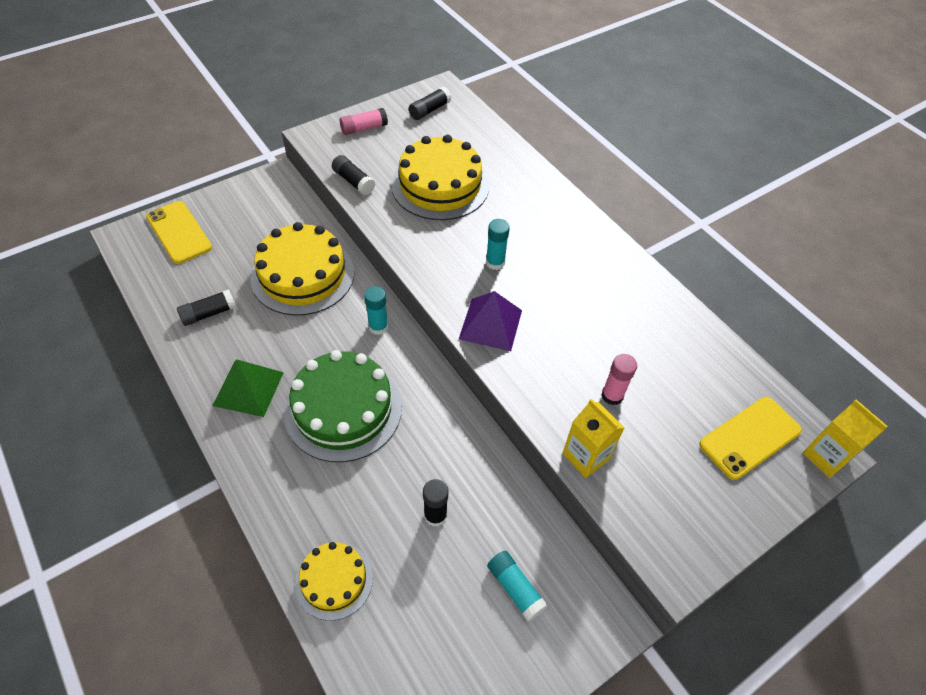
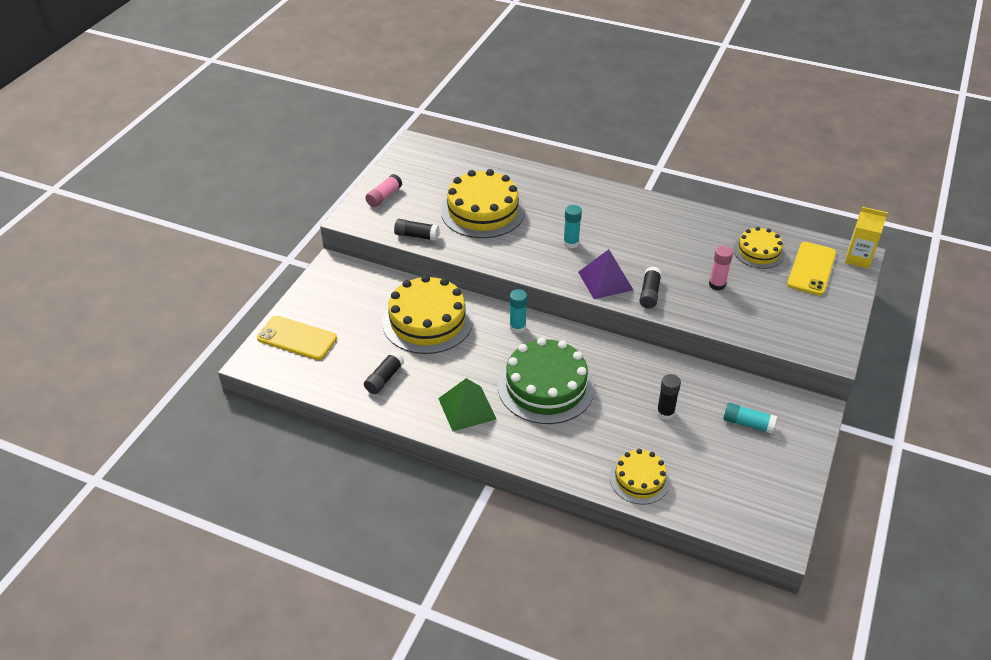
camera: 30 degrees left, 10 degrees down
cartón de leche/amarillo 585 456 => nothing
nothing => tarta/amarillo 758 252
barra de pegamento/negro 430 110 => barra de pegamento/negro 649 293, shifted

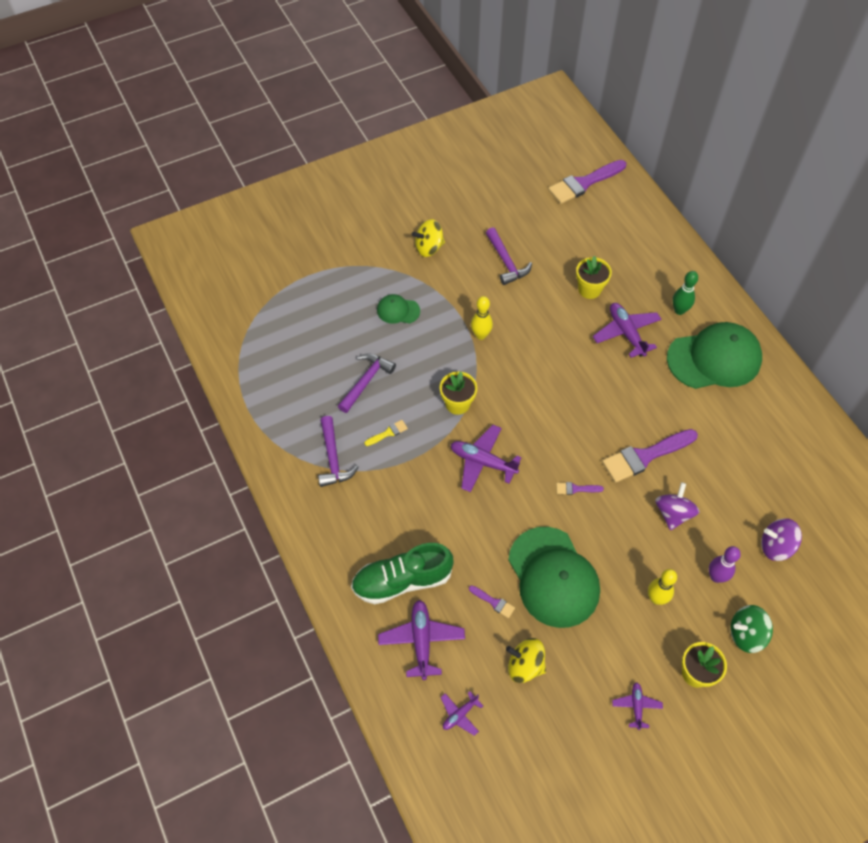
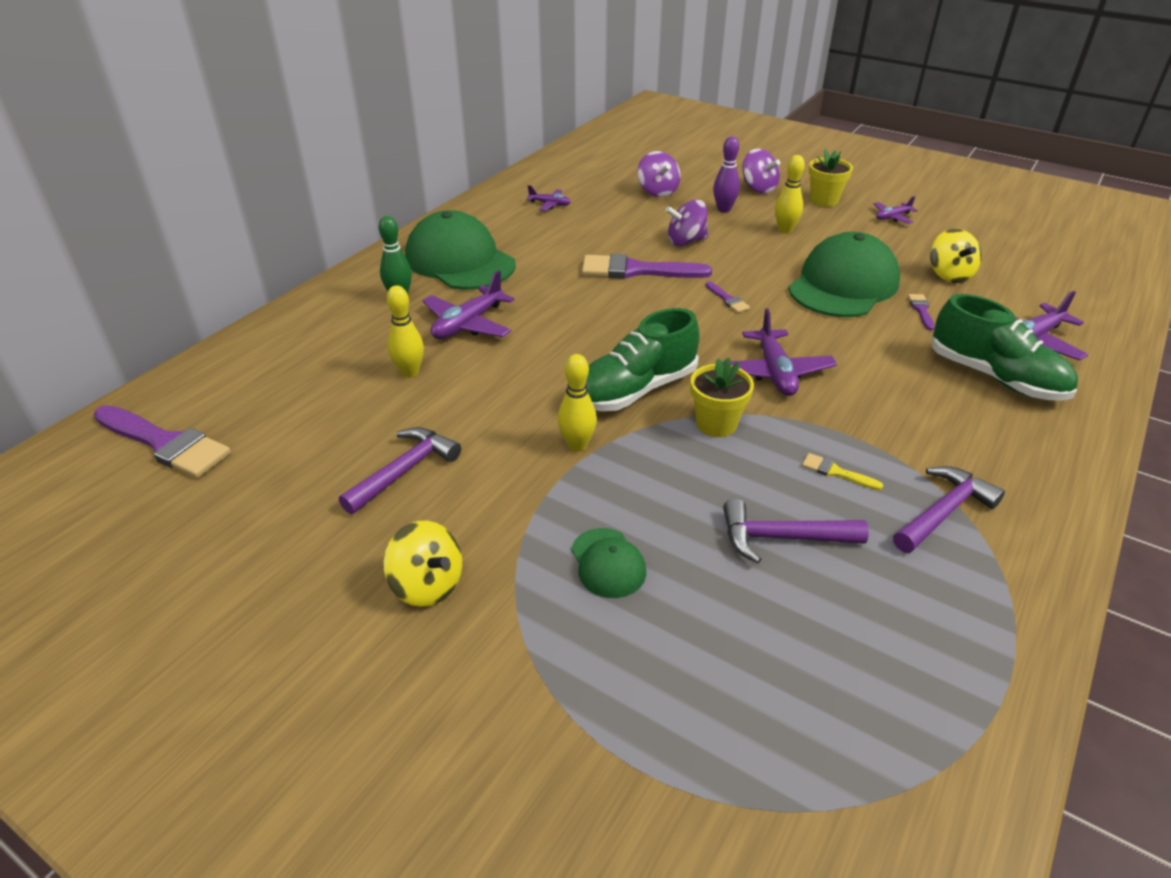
camera: 120 degrees left, 20 degrees down
nothing => zapato/verde 635 390
avión/morado 460 714 => avión/morado 550 204, shifted
maceta/amarillo 589 289 => bolo/amarillo 410 372
peonza/verde 746 634 => peonza/morado 758 188
pincel/morado 645 456 => pincel/morado 636 270, 150 degrees clockwise

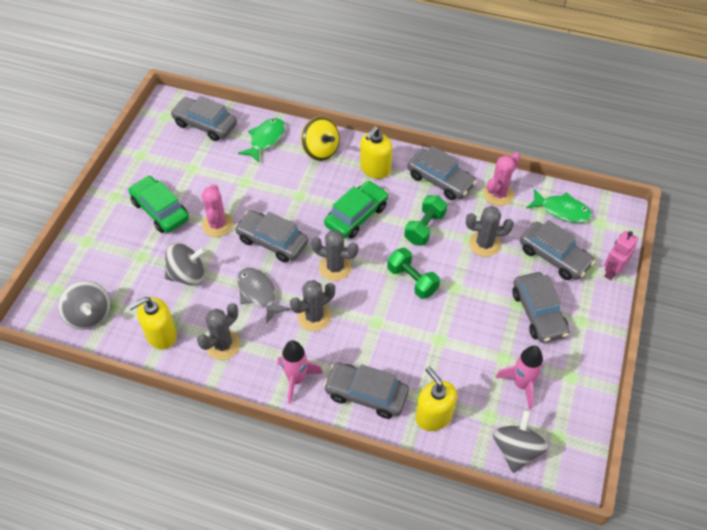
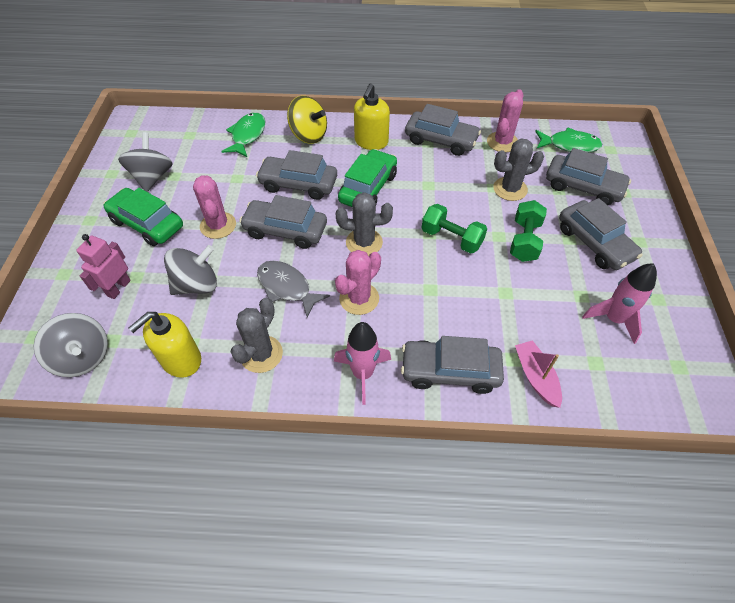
camera: 15 degrees left, 0 degrees up
coche/gris 205 125 => coche/gris 298 184, shifted
mancuerna/verde 424 228 => mancuerna/verde 524 241, shifted
peonza/gris 516 450 => peonza/gris 152 177, shifted
robot/rosa 612 271 => robot/rosa 118 288, shifted
dispensador de jabón/amarillo 433 416 => barco/rosa 535 377
cactus/gris 314 317 => cactus/rosa 359 298

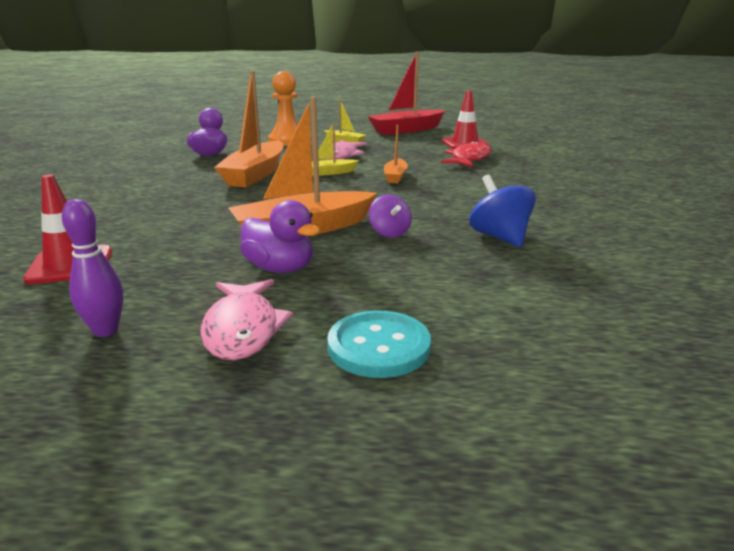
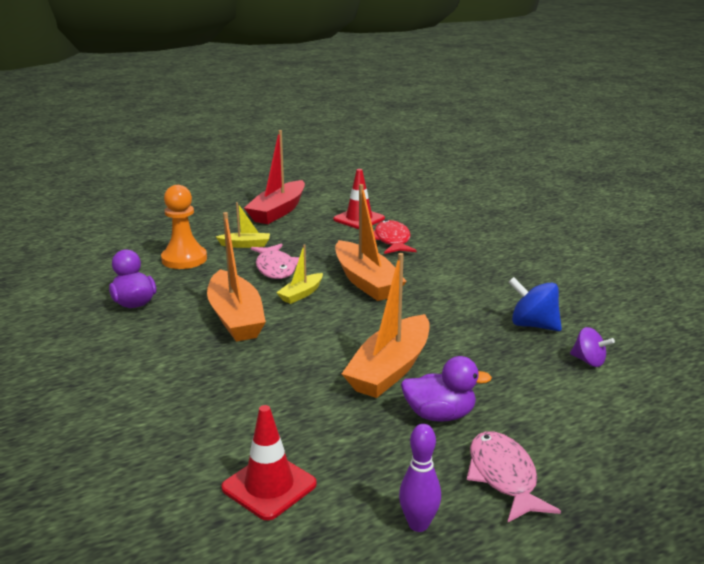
camera: 35 degrees left, 0 degrees up
botón/turquesa 379 346 => nothing
peonza/morado 389 233 => peonza/morado 589 361, shifted
pez/rosa 243 329 => pez/rosa 503 476, 150 degrees counterclockwise
barco/naranja 395 177 => barco/naranja 366 281, x1.96

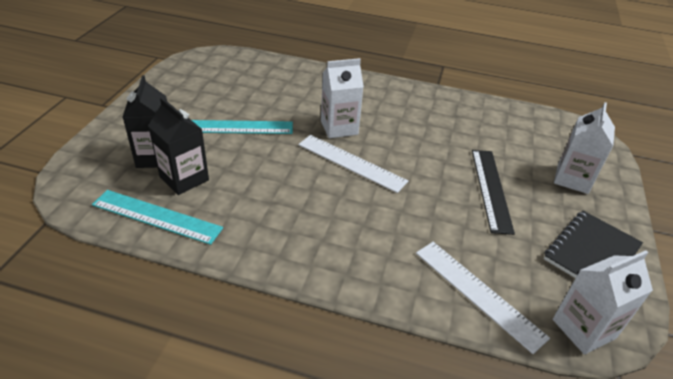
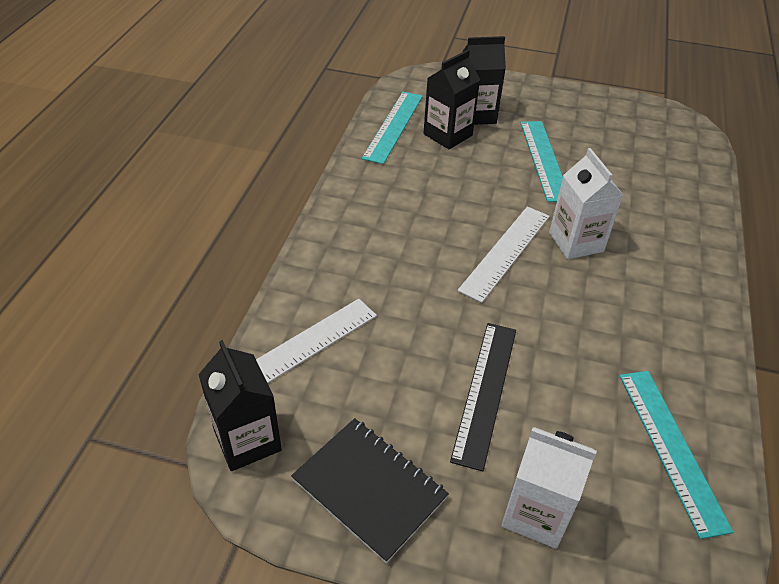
camera: 90 degrees right, 5 degrees up
nothing => regla/turquesa 671 448
cartón de leche/blanco 583 329 => cartón de leche/negro 247 440
regla/negro 491 189 => regla/negro 485 391, 75 degrees counterclockwise

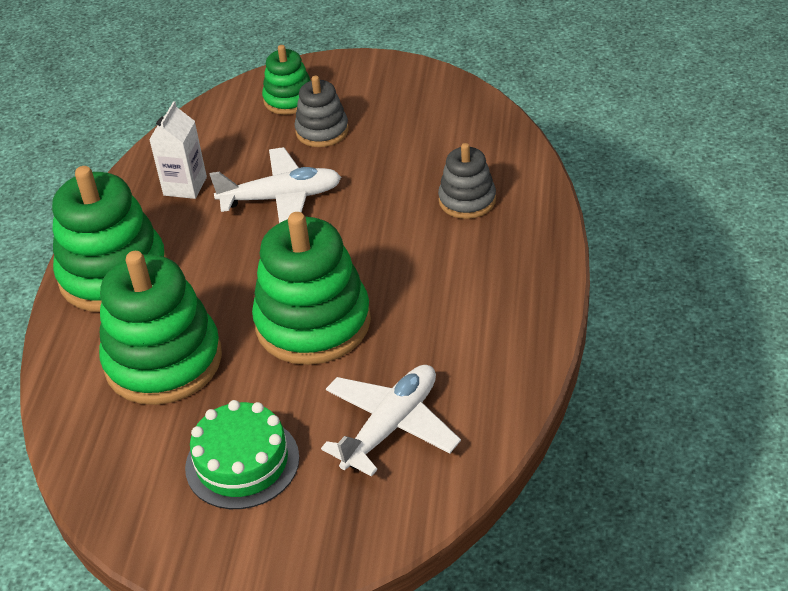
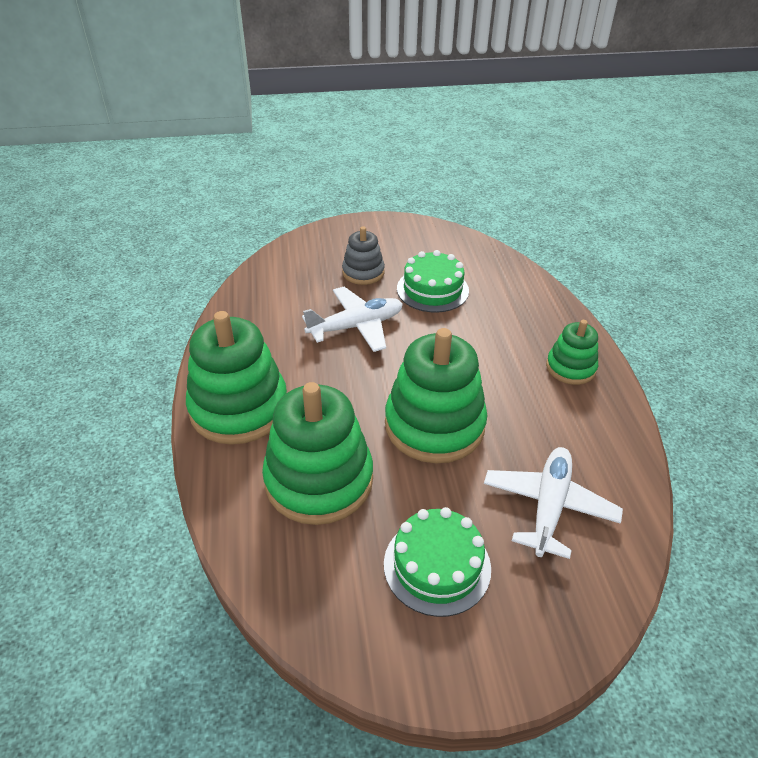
camera: 20 degrees left, 0 degrees up
cartón de leche/blanco 185 186 => nothing
juguete apilable/gris 467 200 => nothing
nothing => tarta/verde 432 289
juguete apilable/verde 289 99 => juguete apilable/verde 570 368, shifted

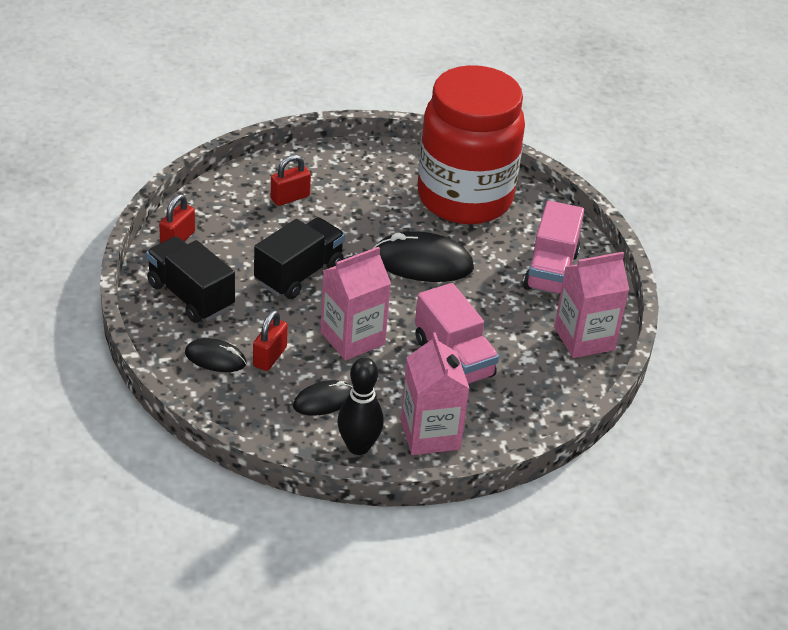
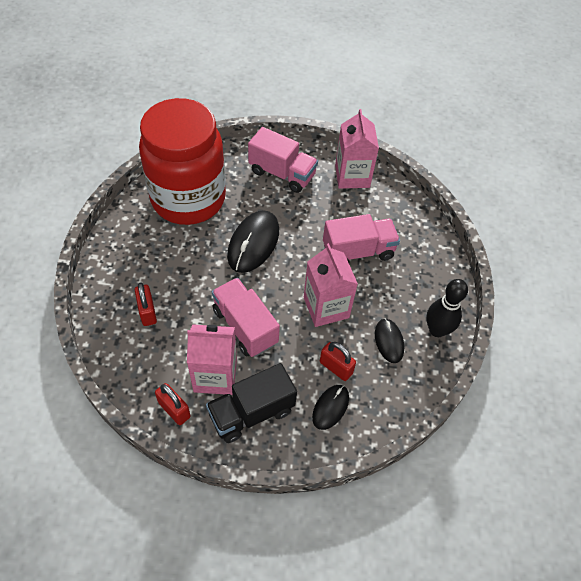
camera: 75 degrees left, 15 degrees up
cartón de leche/rosa 430 434 => cartón de leche/rosa 215 375, shifted
camión/negro 299 274 => camión/rosa 245 326

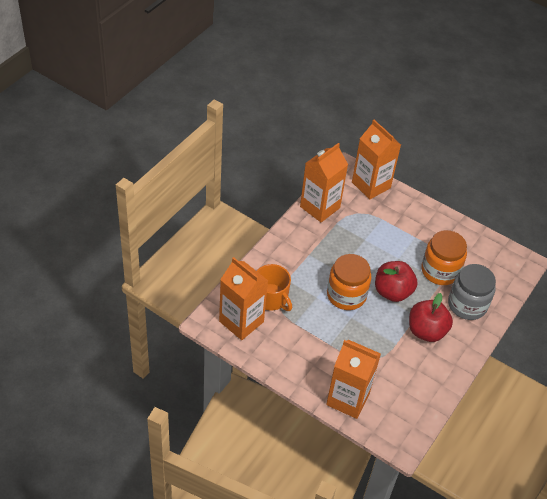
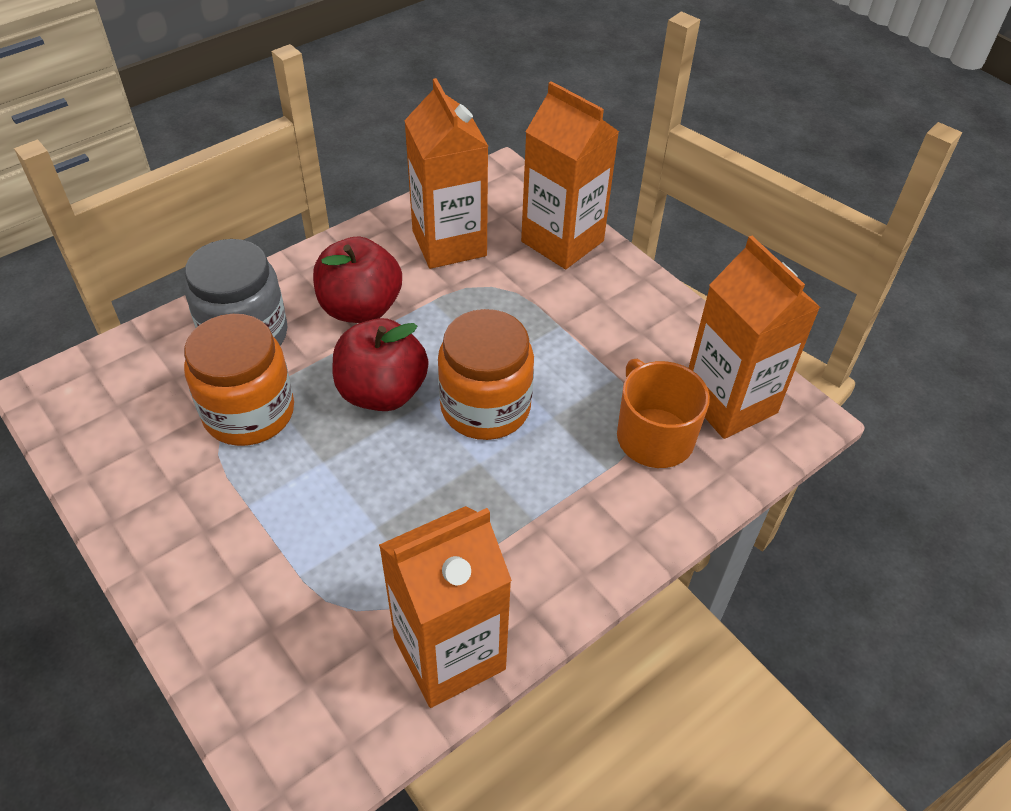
camera: 160 degrees left, 0 degrees up
cartón de leche/naranja 371 185 => cartón de leche/naranja 449 243, shifted

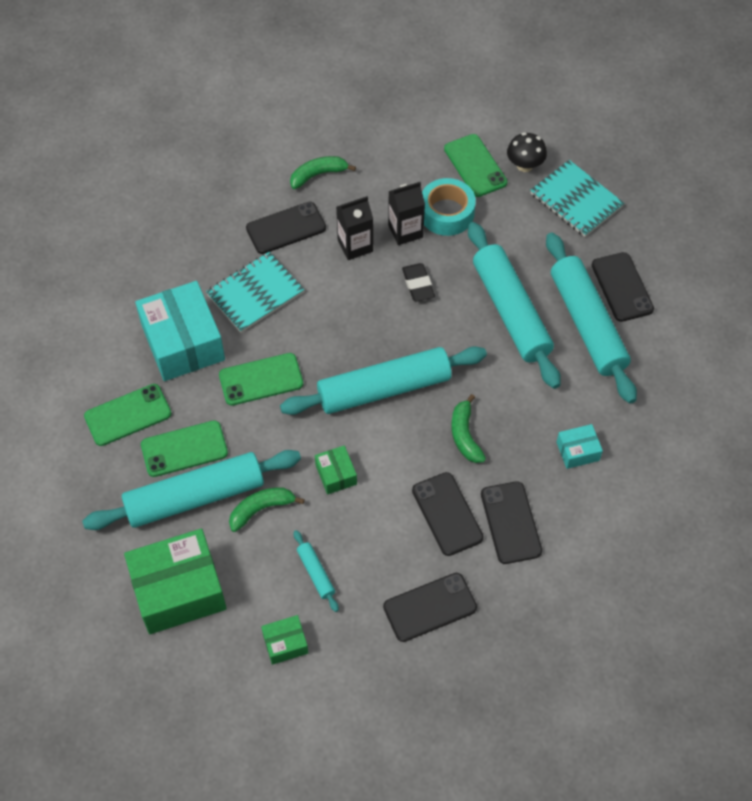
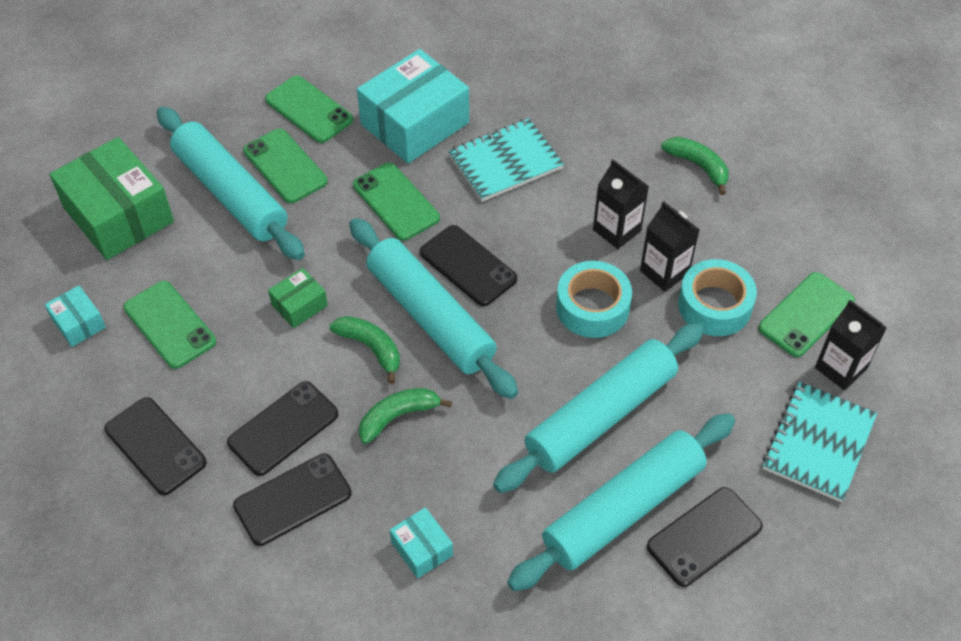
camera: 70 degrees right, 5 degrees down
plátano/verde 261 509 => plátano/verde 371 348, shifted
móvil/negro 286 228 => móvil/negro 468 266, shifted
rodillo/turquesa 316 573 => móvil/verde 170 324
goma de borrar/negro 418 285 => cinta adhesiva/turquesa 592 307
seta/negro 524 165 => cartón de leche/negro 840 368
caja/verde 285 643 => caja/turquesa 78 323
cuaderno/turquesa 255 293 => cuaderno/turquesa 505 162, 60 degrees counterclockwise

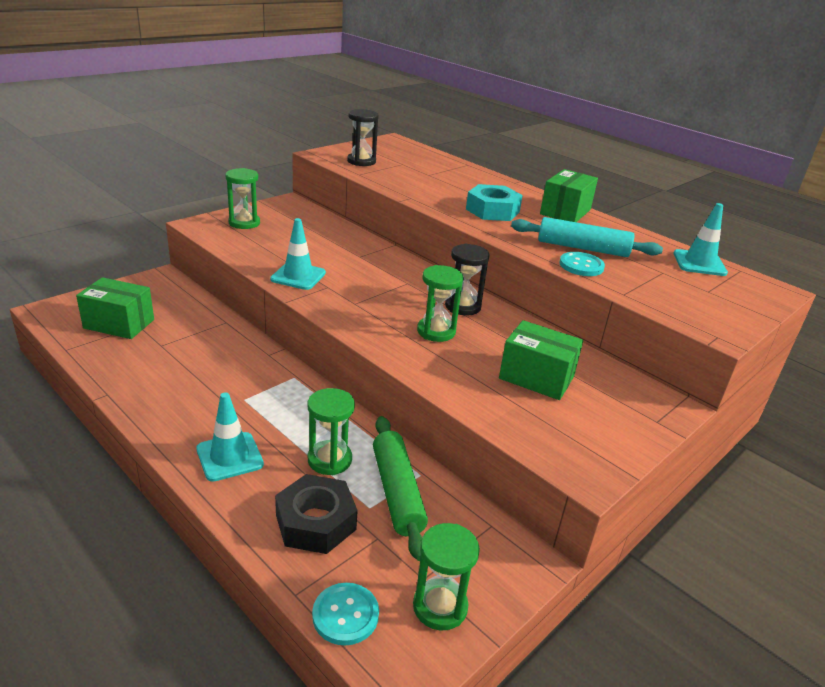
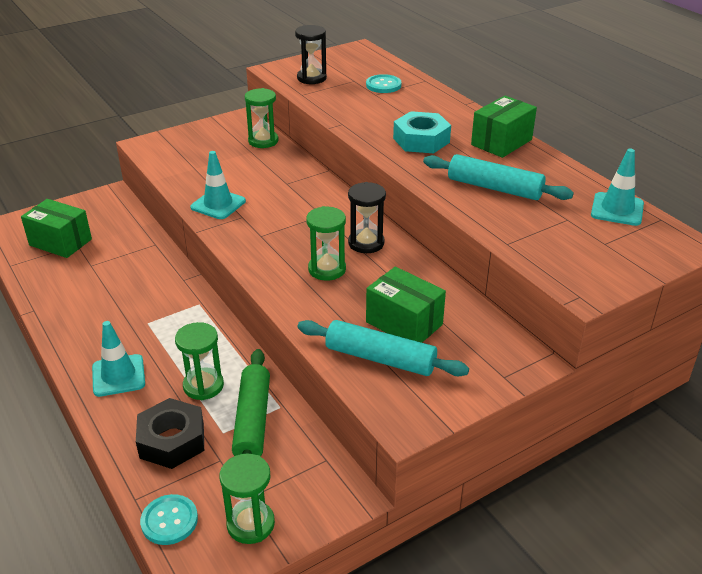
camera: 15 degrees right, 5 degrees up
nothing => rodillo/turquesa 380 358
reloj de arena/verde 244 223 => reloj de arena/verde 263 141, shifted
botón/turquesa 581 265 => botón/turquesa 383 85, shifted

